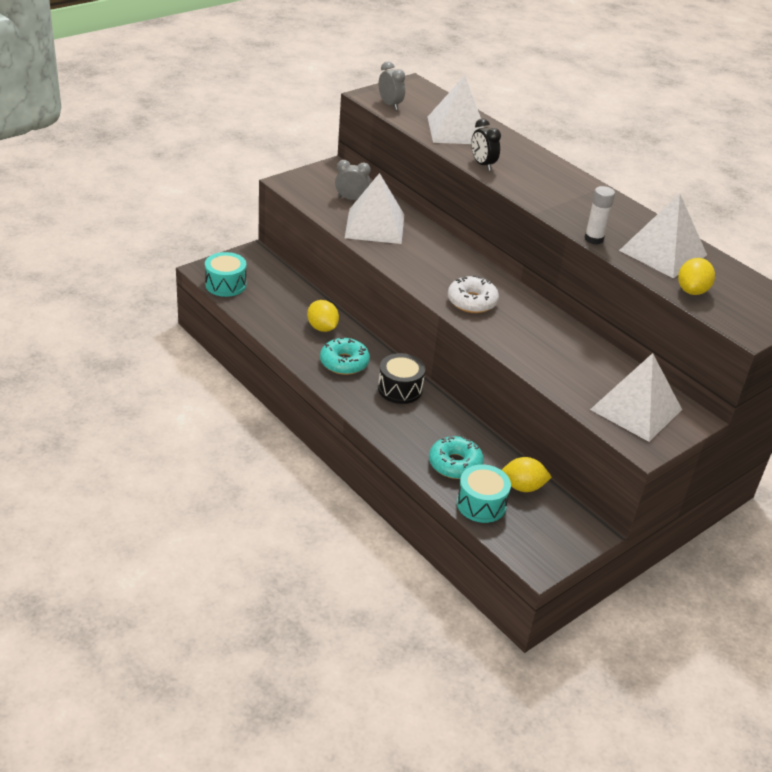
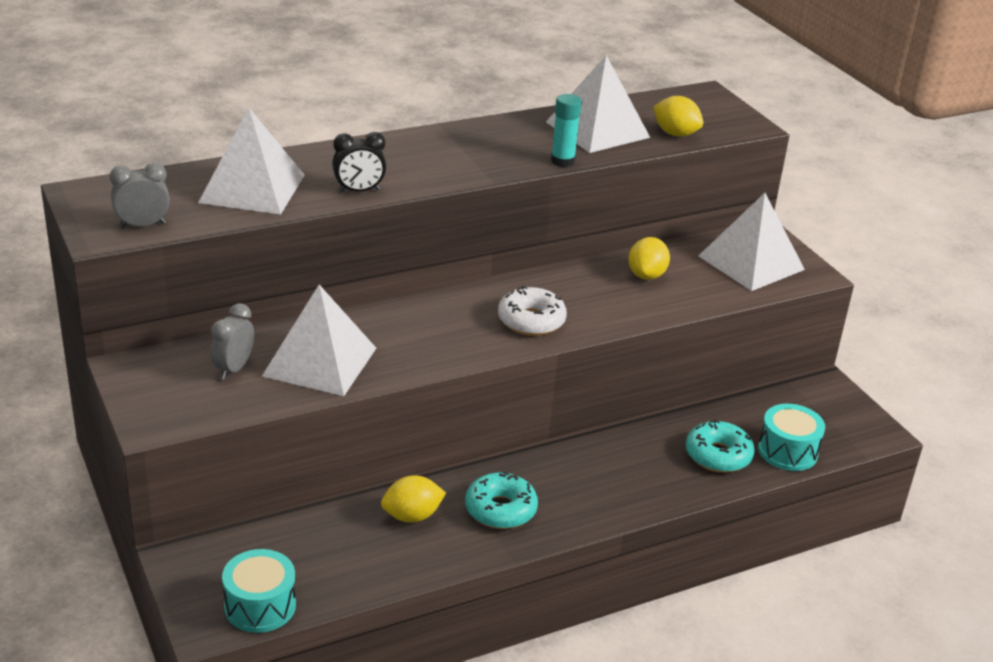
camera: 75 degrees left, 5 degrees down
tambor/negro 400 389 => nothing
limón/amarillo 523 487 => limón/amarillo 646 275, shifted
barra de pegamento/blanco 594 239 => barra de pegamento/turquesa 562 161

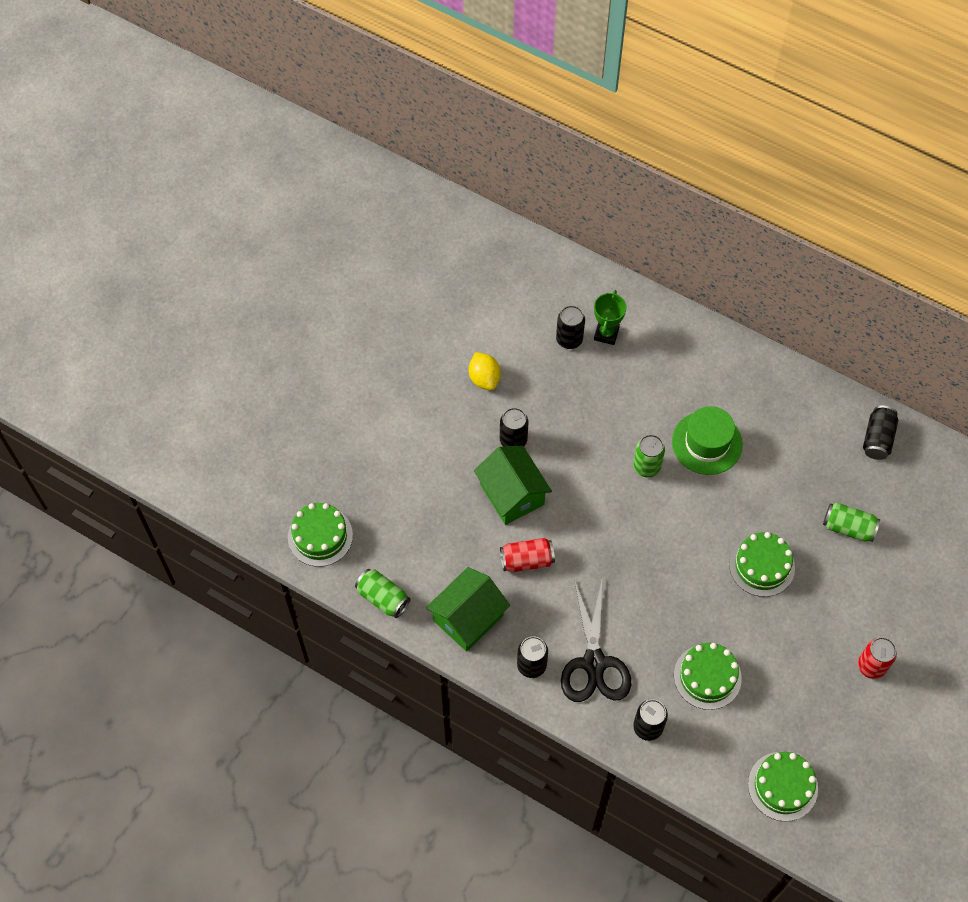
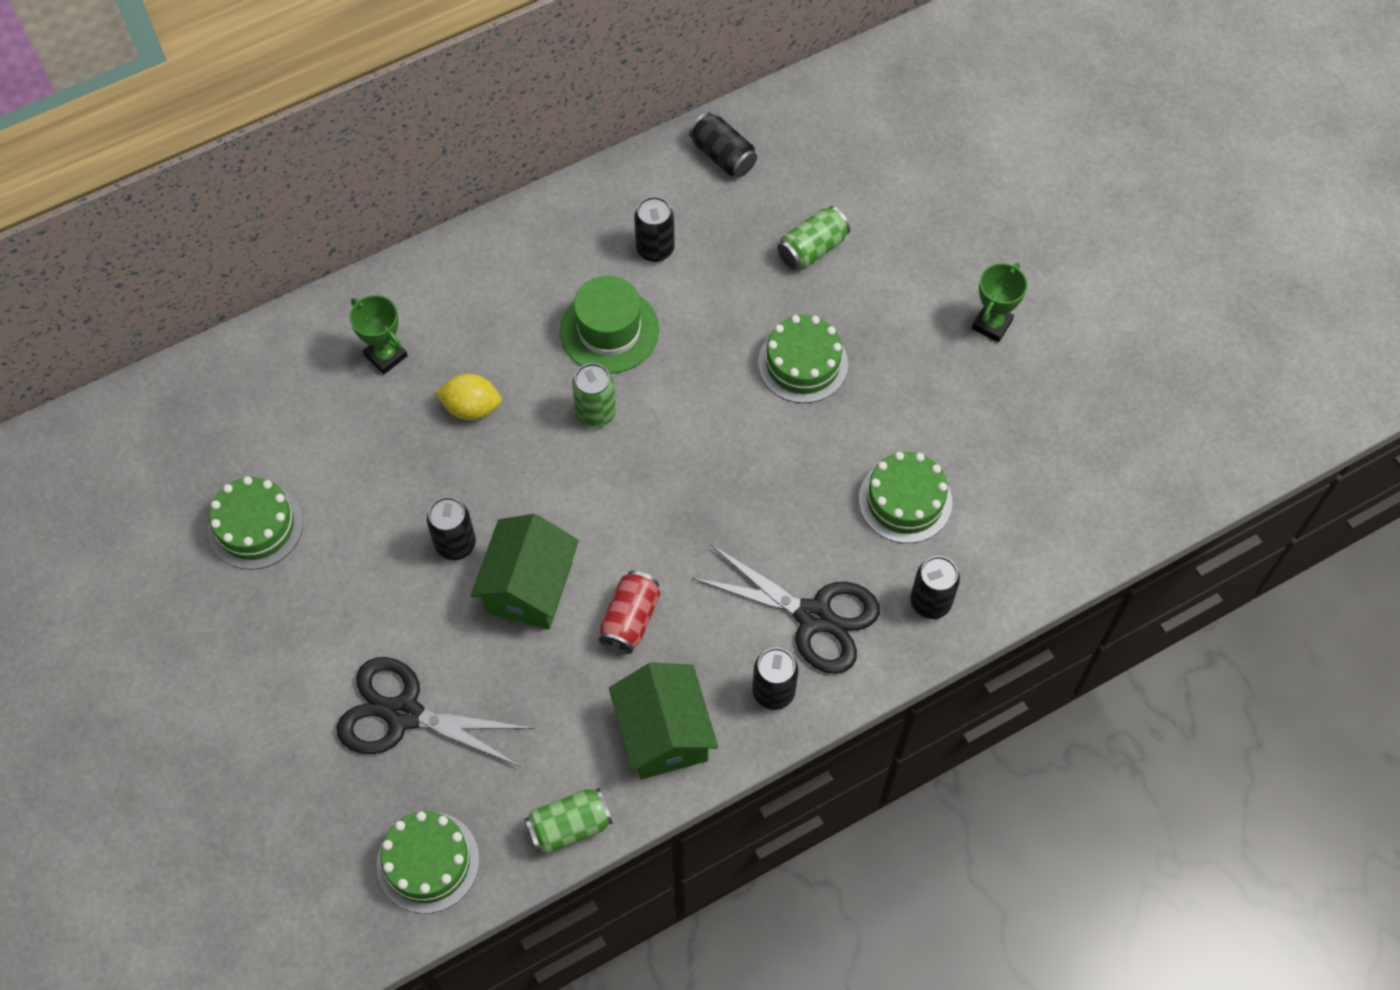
camera: 60 degrees left, 0 degrees up
nothing => tijeras/negro 403 714
limón/amarillo 484 378 => limón/amarillo 471 407, shifted
lata/negro 569 339 => lata/negro 655 249, shifted
tarta/verde 782 786 => tarta/verde 255 526, shifted
lata/rojo 871 666 => trofeo/verde 991 324
casa/verde 512 494 => casa/verde 529 587, 75 degrees counterclockwise

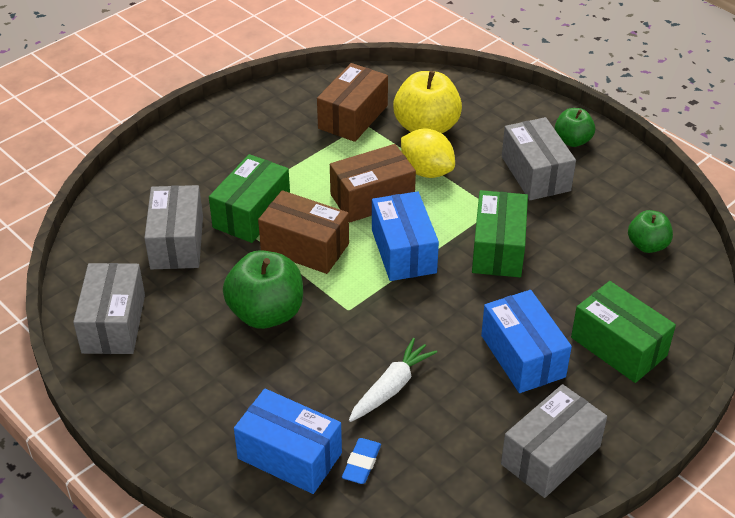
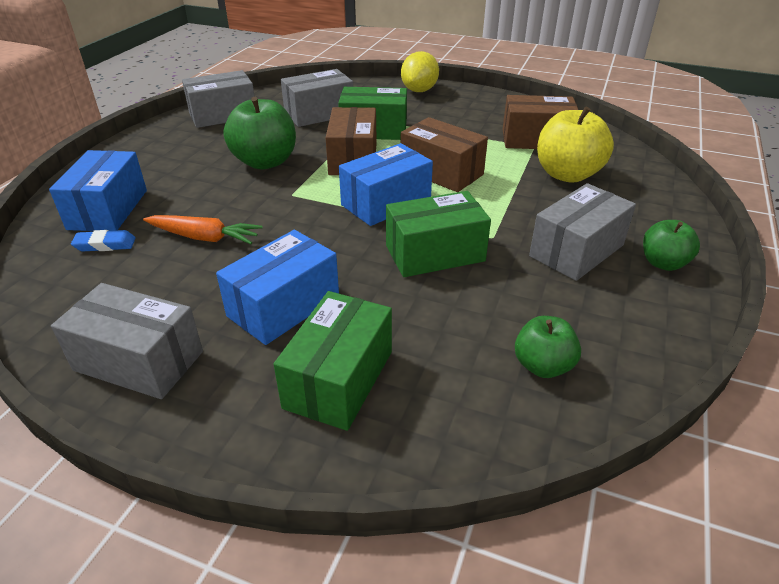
camera: 65 degrees right, 5 degrees down
limón/amarillo 426 171 => limón/amarillo 419 90, shifted
zanahoria/blanco 391 387 => zanahoria/naranja 204 237

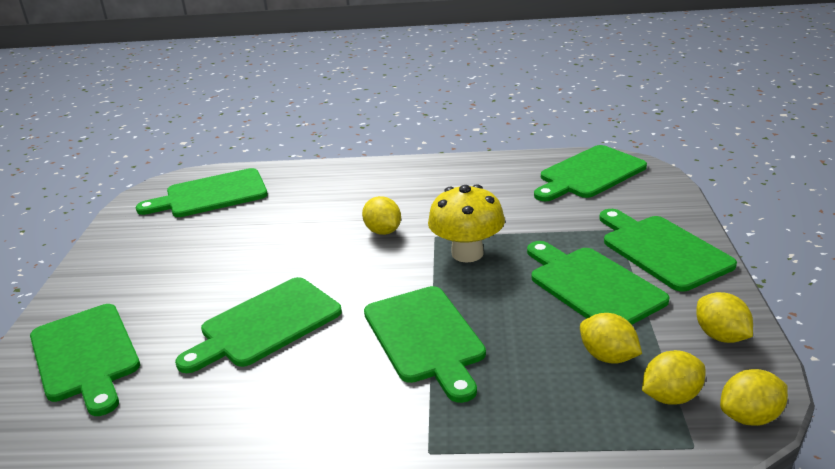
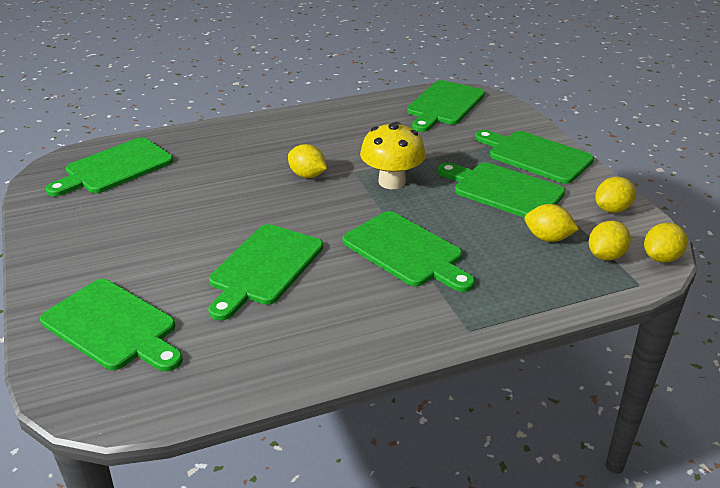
camera: 25 degrees left, 5 degrees up
limón/amarillo 721 336 => limón/amarillo 612 209, 75 degrees counterclockwise

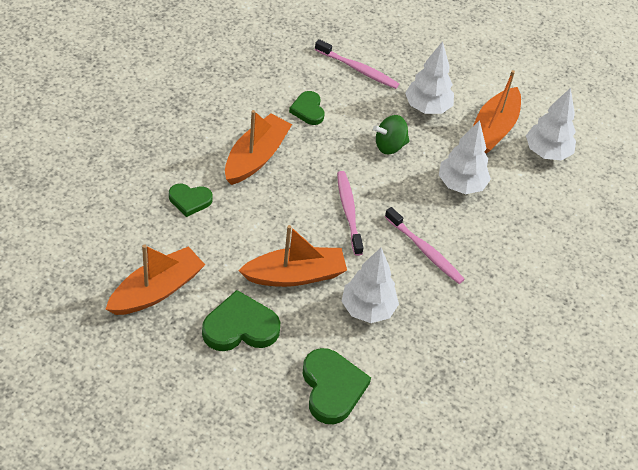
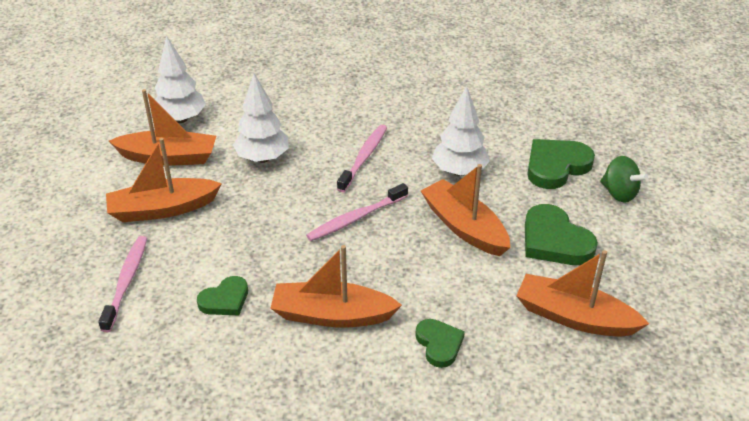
camera: 110 degrees left, 10 degrees down
peonza/verde 389 146 => peonza/verde 619 193, shifted
árbol/blanco 427 107 => barco/naranja 162 209

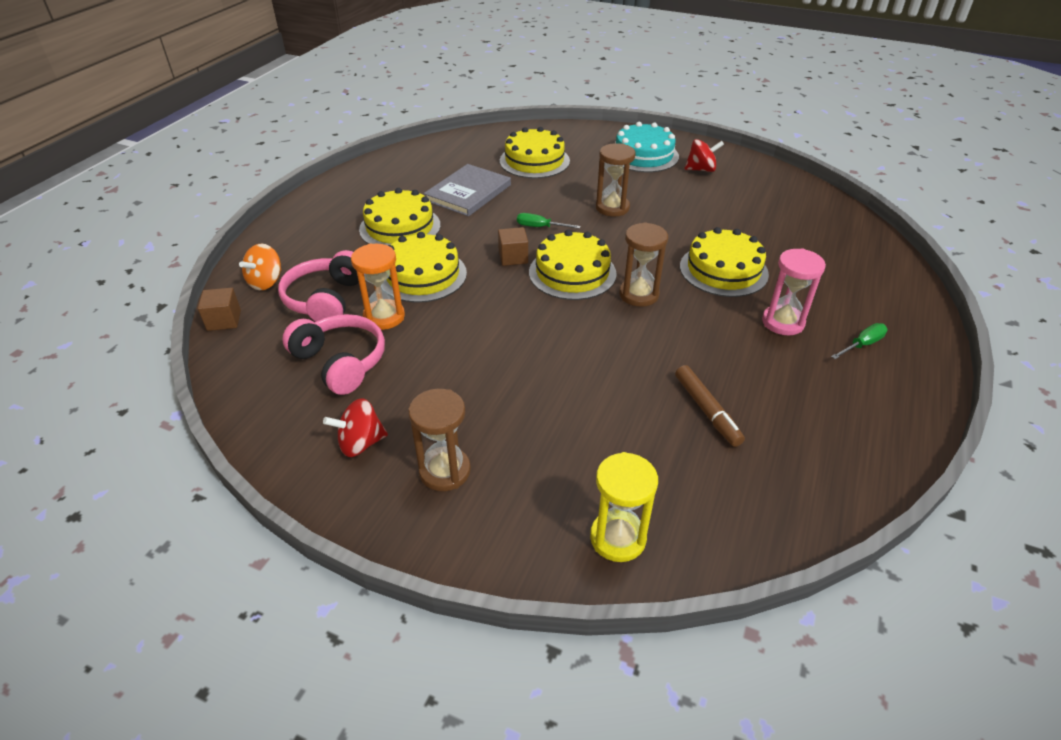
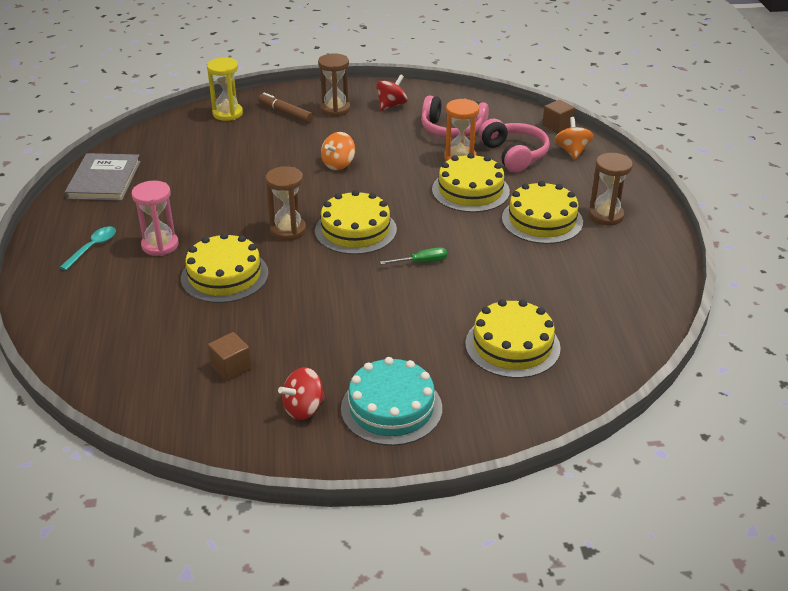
camera: 150 degrees right, 5 degrees down
nothing => peonza/naranja 338 164
libro/gris 468 193 => libro/gris 104 180, shifted
cubo/marrón 513 257 => cubo/marrón 231 367, shifted
reloj de arena/marrón 612 208 => reloj de arena/marrón 606 215, shifted
rotulador/marrón 706 411 => rotulador/marrón 285 113, shifted
destornillador/verde 862 344 => cuchara/turquesa 92 248

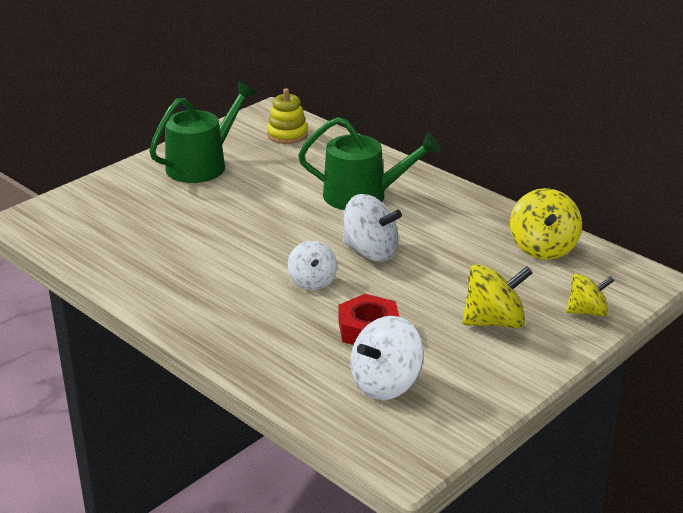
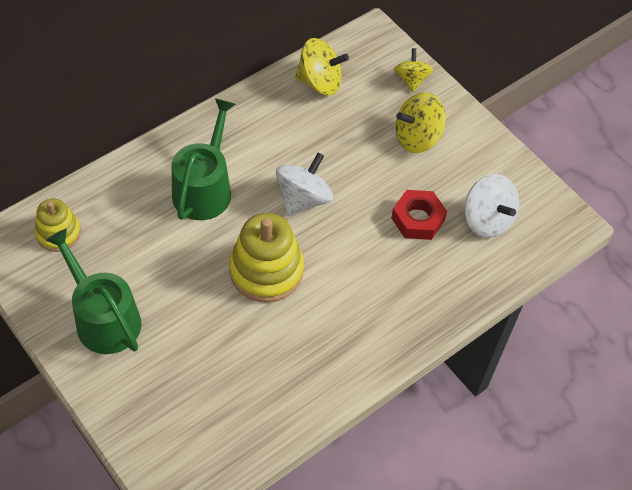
camera: 85 degrees left, 25 degrees up
peonza/blanco 312 281 => nothing
nothing => juguete apilable/amarillo 266 271
peonza/amarillo 494 322 => peonza/amarillo 417 137, 105 degrees counterclockwise

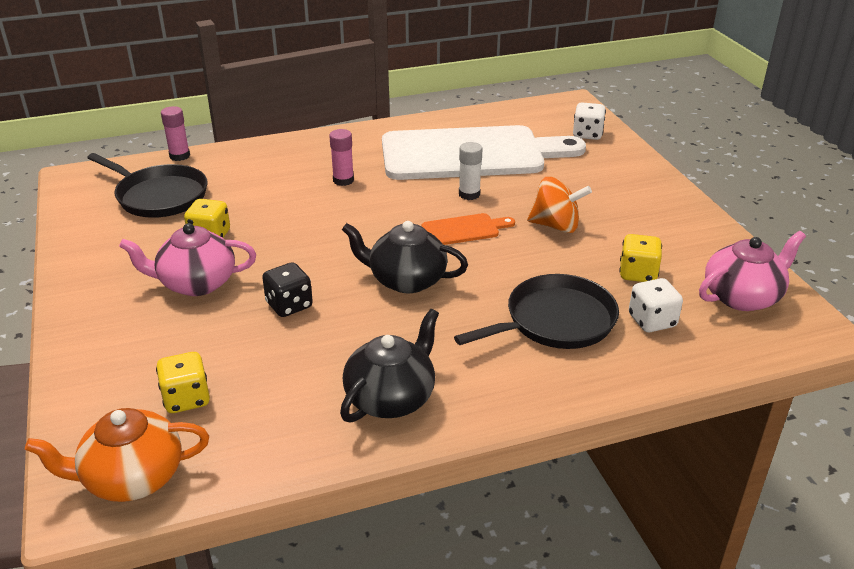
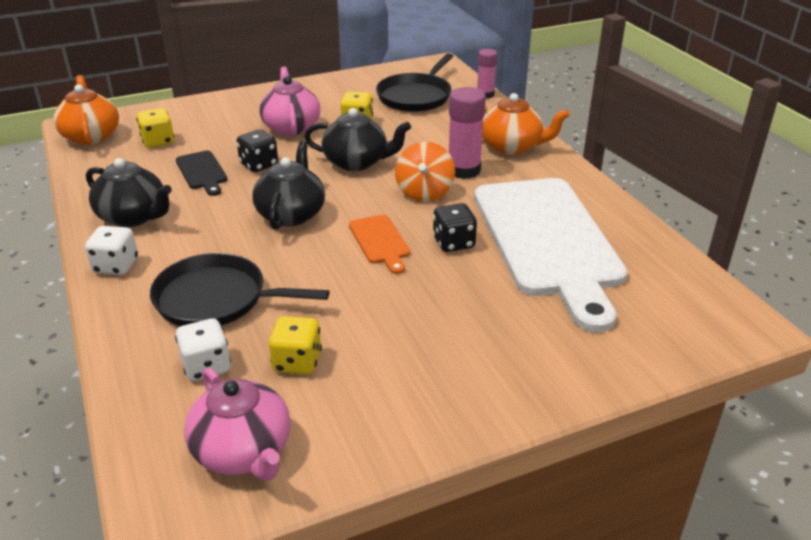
camera: 85 degrees right, 0 degrees up
nothing => tabla de cortar/negro 202 172
nothing => tetera/negro 357 162
nothing => tetera/naranja 511 146
peonza/naranja 556 226 => peonza/naranja 424 192, shifted
dado/blanco 587 134 => dado/blanco 116 266, shifted
barra de pegamento/blanco 469 194 => dado/negro 453 243
sartén/negro 555 321 => sartén/negro 217 299, 135 degrees clockwise
barra de pegamento/rosa 343 180 => barra de pegamento/rosa 463 170, x1.57

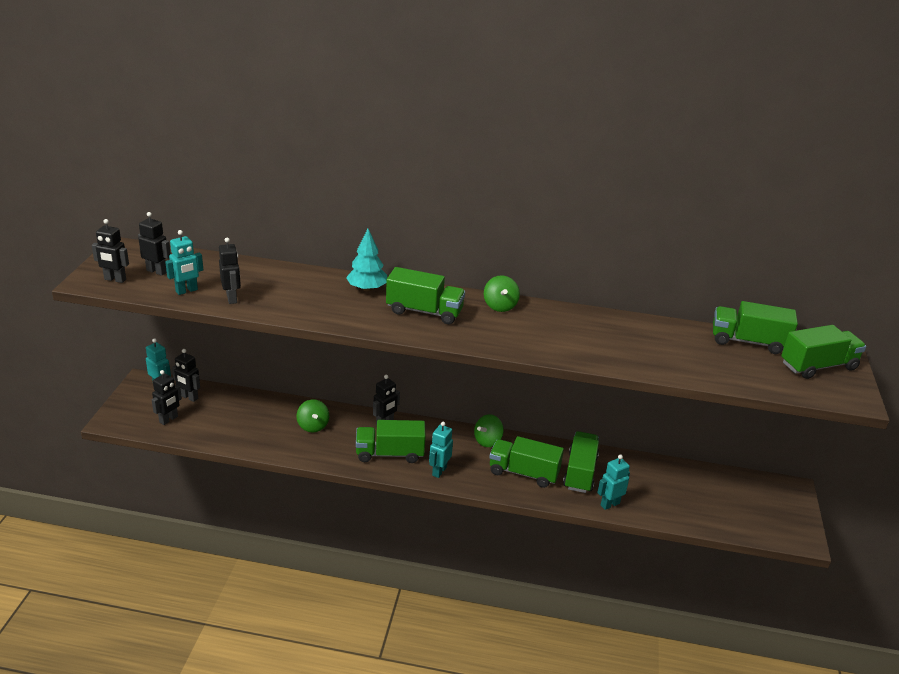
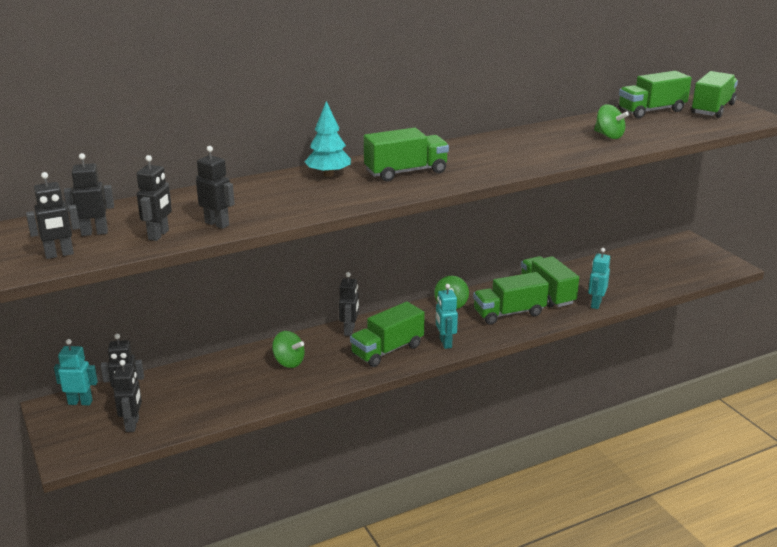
camera: 35 degrees left, 5 degrees down
peonza/verde 500 306 => peonza/verde 609 136, shifted
robot/turquesa 187 291 => robot/negro 159 235

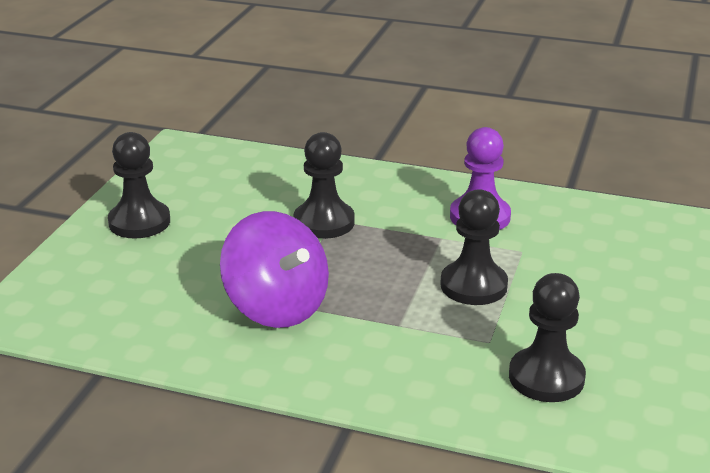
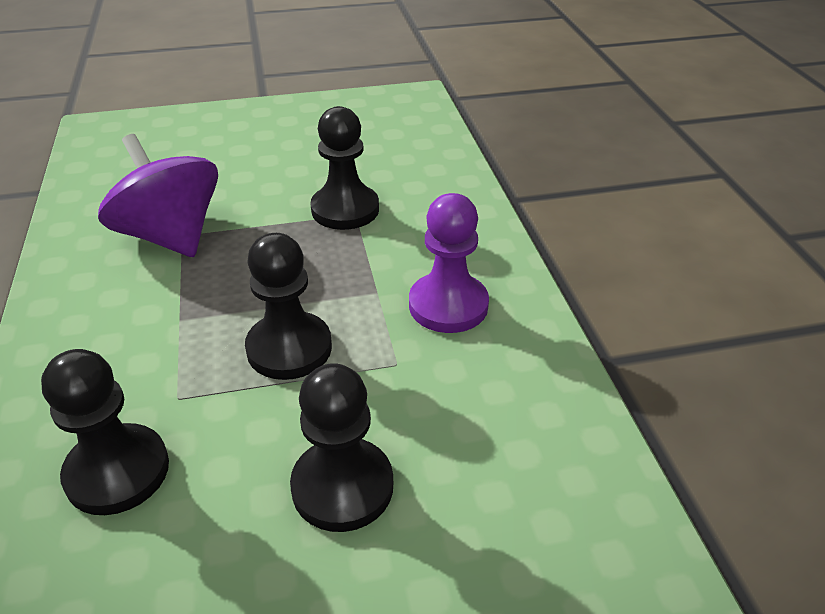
camera: 60 degrees right, 10 degrees up
peón/negro 139 222 => peón/negro 342 486, shifted
peonza/morado 276 307 => peonza/morado 171 236, 120 degrees clockwise

